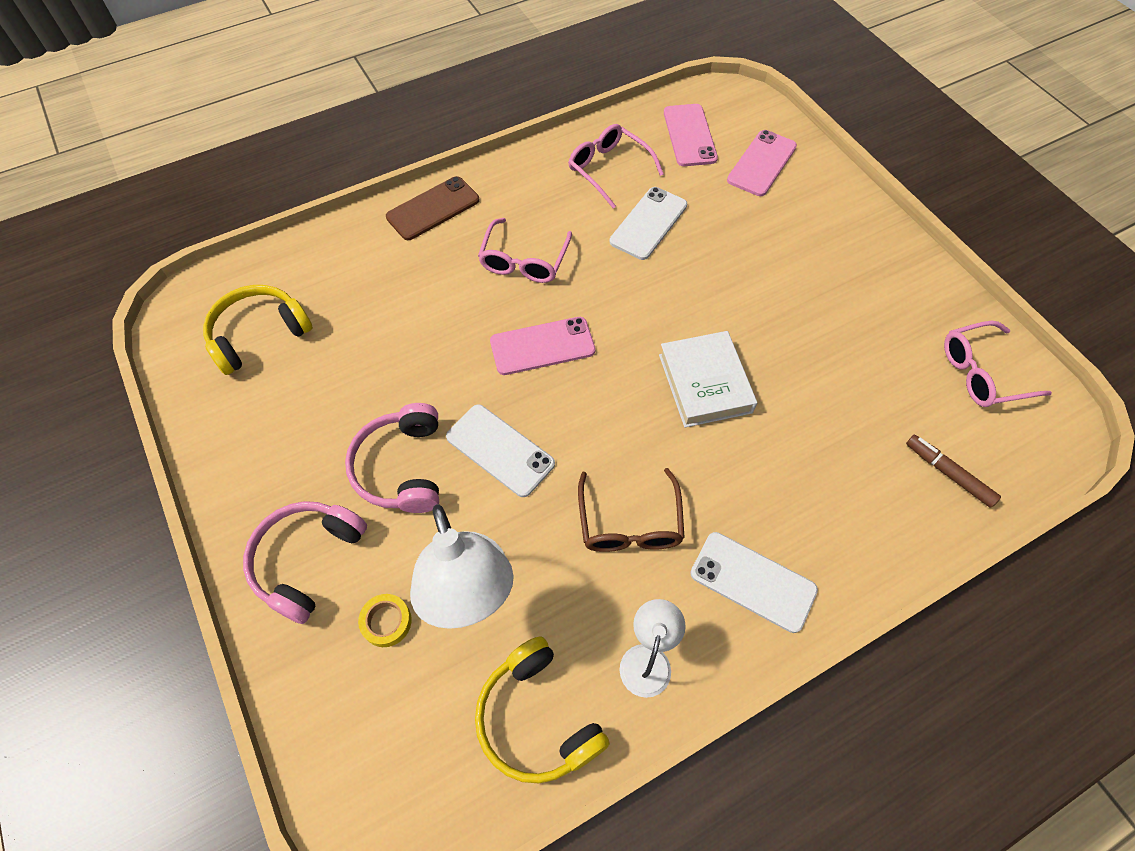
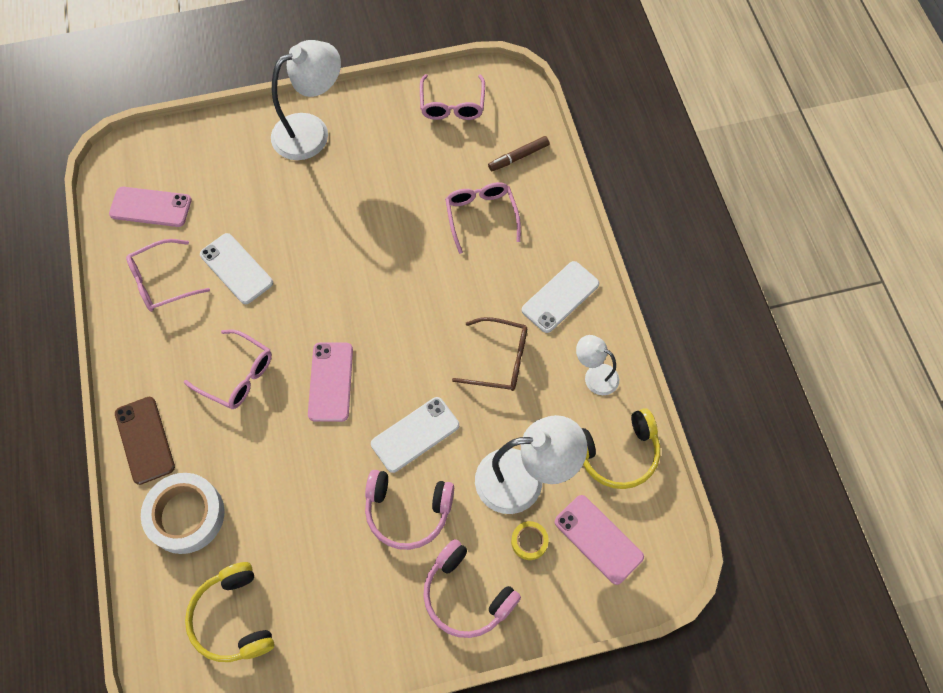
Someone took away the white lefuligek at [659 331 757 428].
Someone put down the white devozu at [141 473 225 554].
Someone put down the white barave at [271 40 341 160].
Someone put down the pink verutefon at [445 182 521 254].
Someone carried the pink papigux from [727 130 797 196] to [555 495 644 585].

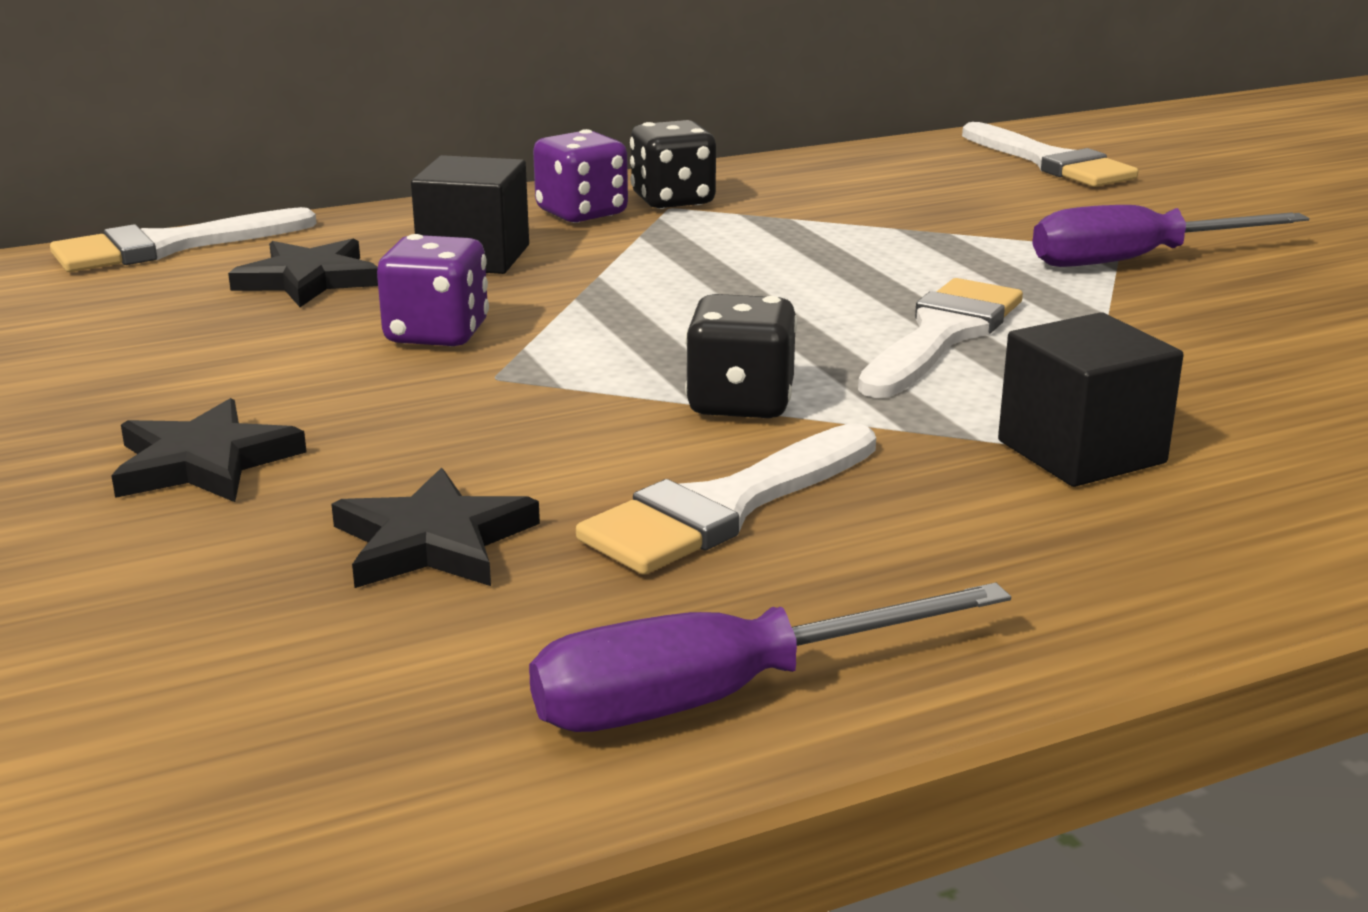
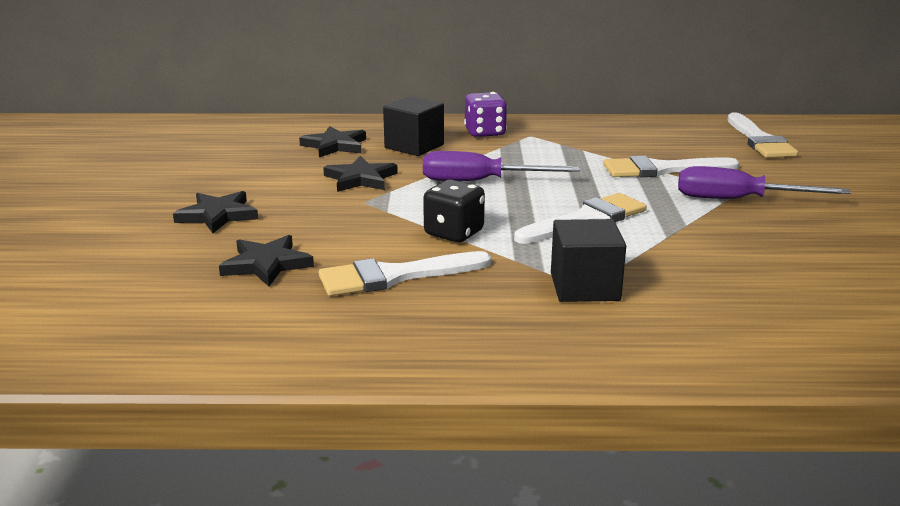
Someone took away the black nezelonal at [630 120 716 209].
Someone carried the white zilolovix from [50 207 317 272] to [603 156 739 177].
Someone carried the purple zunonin from [529 583 1011 732] to [423 151 580 181].
Someone swapped the purple nezelonal at [377 234 489 347] for the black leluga at [323 156 398 192].

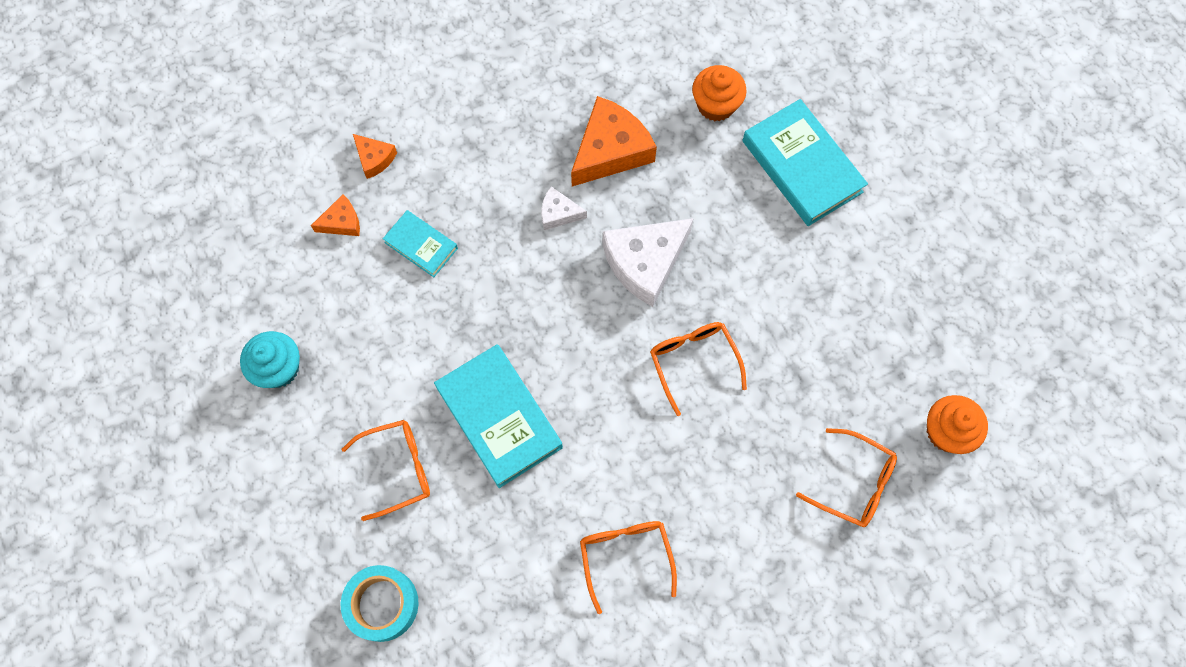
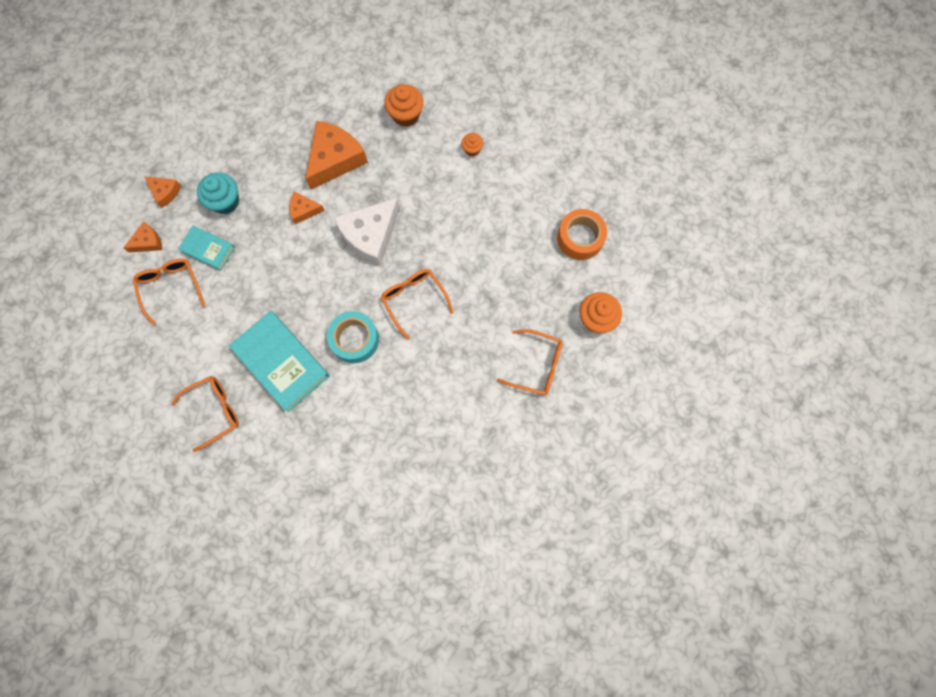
Someone put down the orange devozu at [557 209 607 260].
Someone carried the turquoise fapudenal from [240 331 300 388] to [197 172 239 214].
Someone carried the turquoise devozu from [341 565 419 642] to [327 311 379 363].
Someone carried the orange verutefon from [580 521 677 614] to [133 259 205 326].
Someone swapped the turquoise lefuligek at [742 99 868 226] for the orange fapudenal at [461 133 483 156].
Someone repainted the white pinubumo at [542 186 587 230], which became the orange pinubumo at [289 192 325 224].

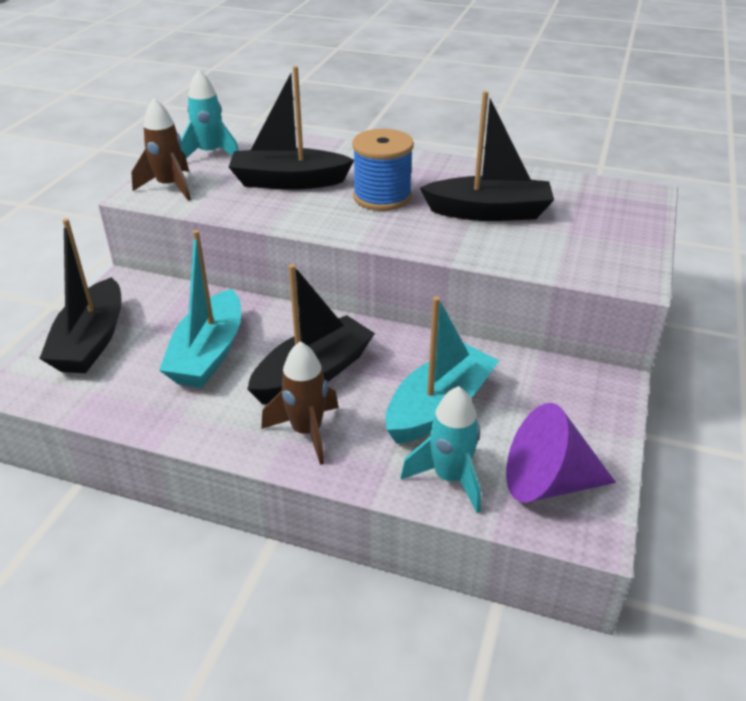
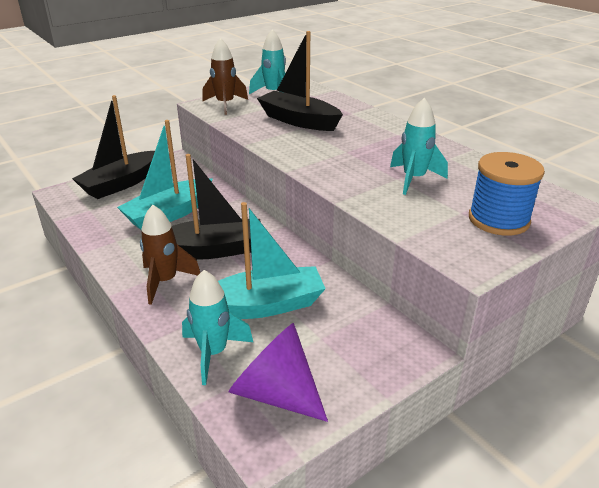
Someone carried the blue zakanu from [352 129 414 211] to [469 152 545 236].
Someone swapped the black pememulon at [420 91 554 221] for the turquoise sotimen at [390 98 448 195].

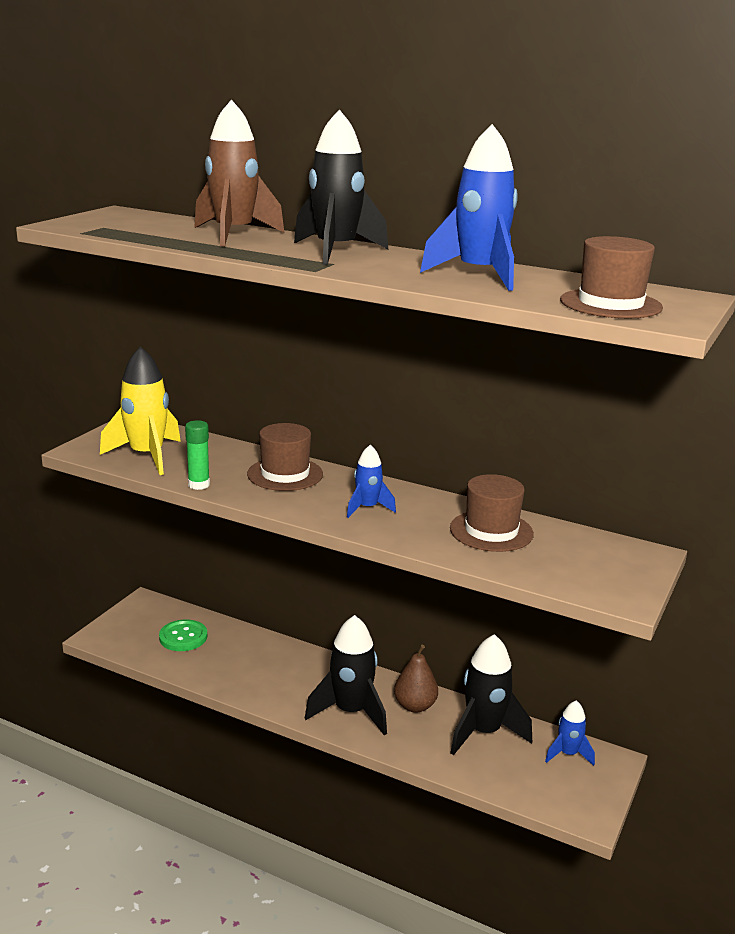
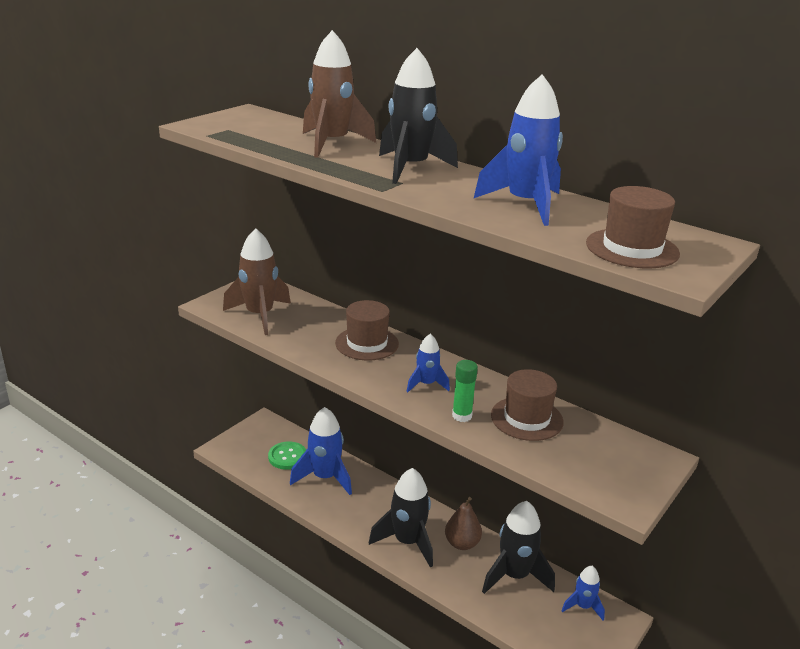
Someone put down the blue sotimen at [290 407 352 495].
Someone carried the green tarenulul from [185 420 210 490] to [452 360 478 422].
Someone repainted the yellow sotimen at [100 346 181 475], which became the brown sotimen at [223 228 291 335].

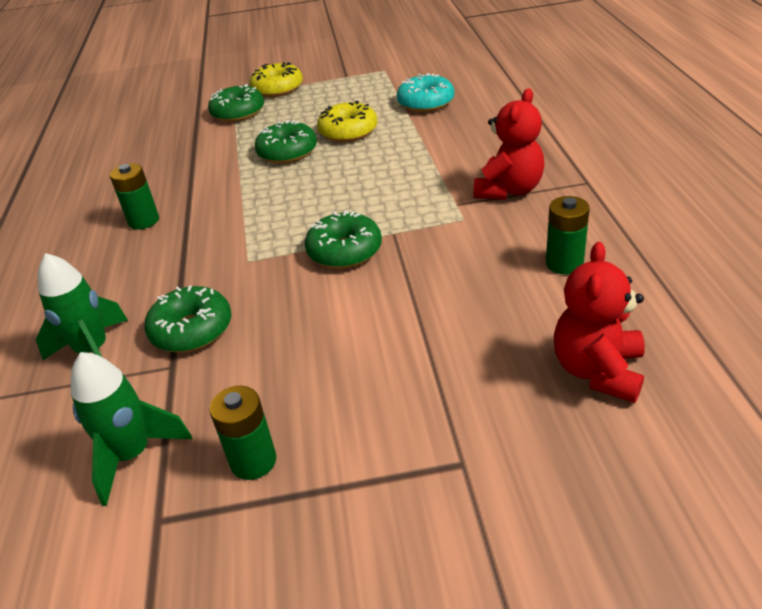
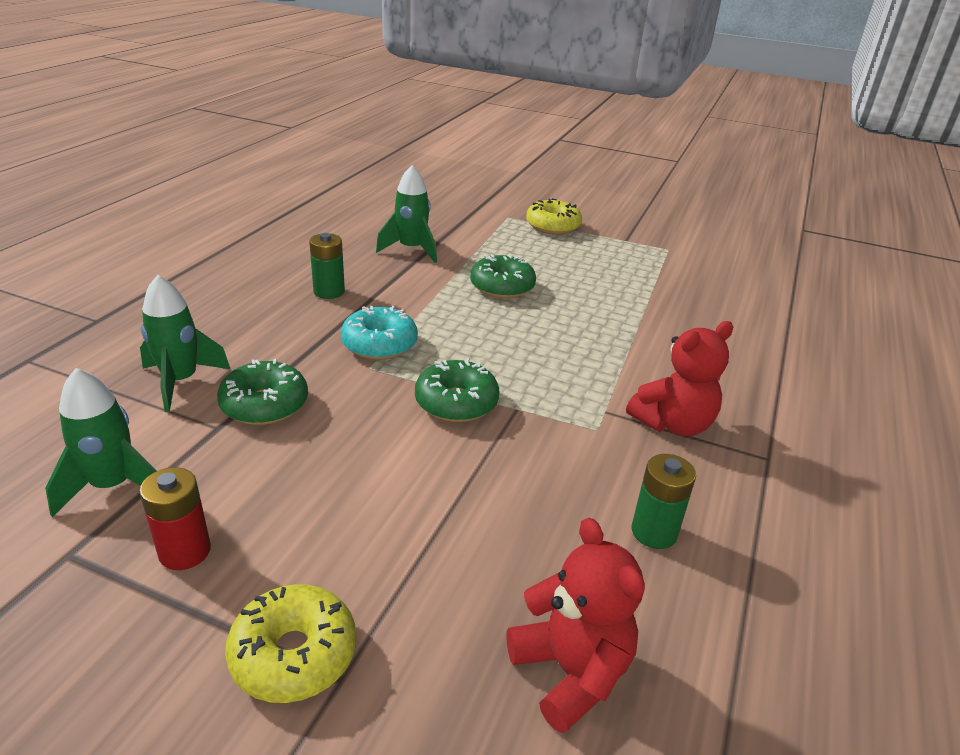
Someone took away the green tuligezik at [208 84 264 122].
Someone put down the green sotimen at [376 165 437 263].
Someone carried the yellow tuligezik from [317 101 377 142] to [225 584 356 703].
Someone carried the turquoise tuligezik from [397 73 454 112] to [341 306 418 360].
Someone repainted the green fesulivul at [210 386 276 480], which became the red fesulivul at [139 467 211 570].
Someone rotated the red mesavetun at [554 242 645 403] by 105 degrees clockwise.

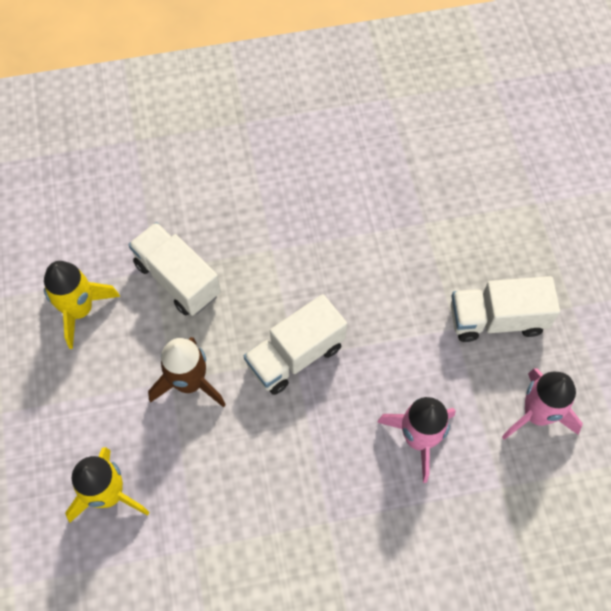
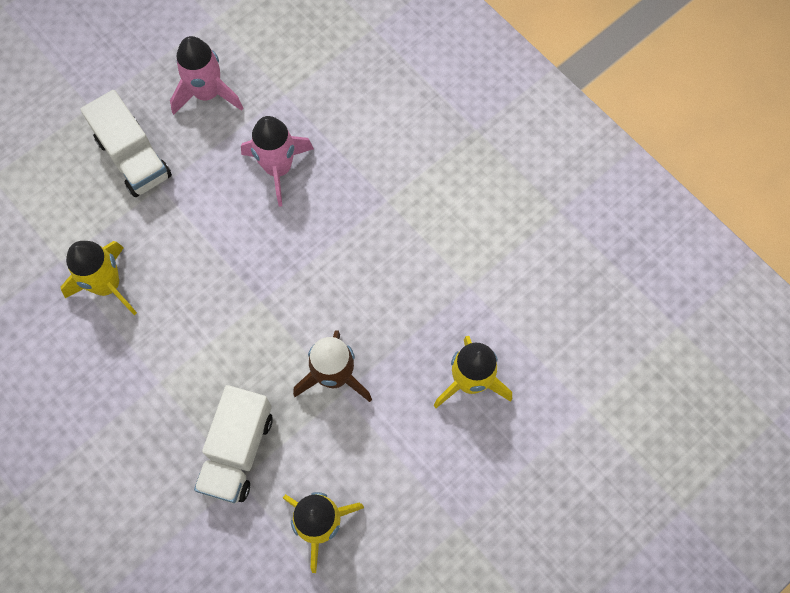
Someone took away the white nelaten at [244 294 347 395].
Someone put down the yellow sotimen at [61 241 137 315].

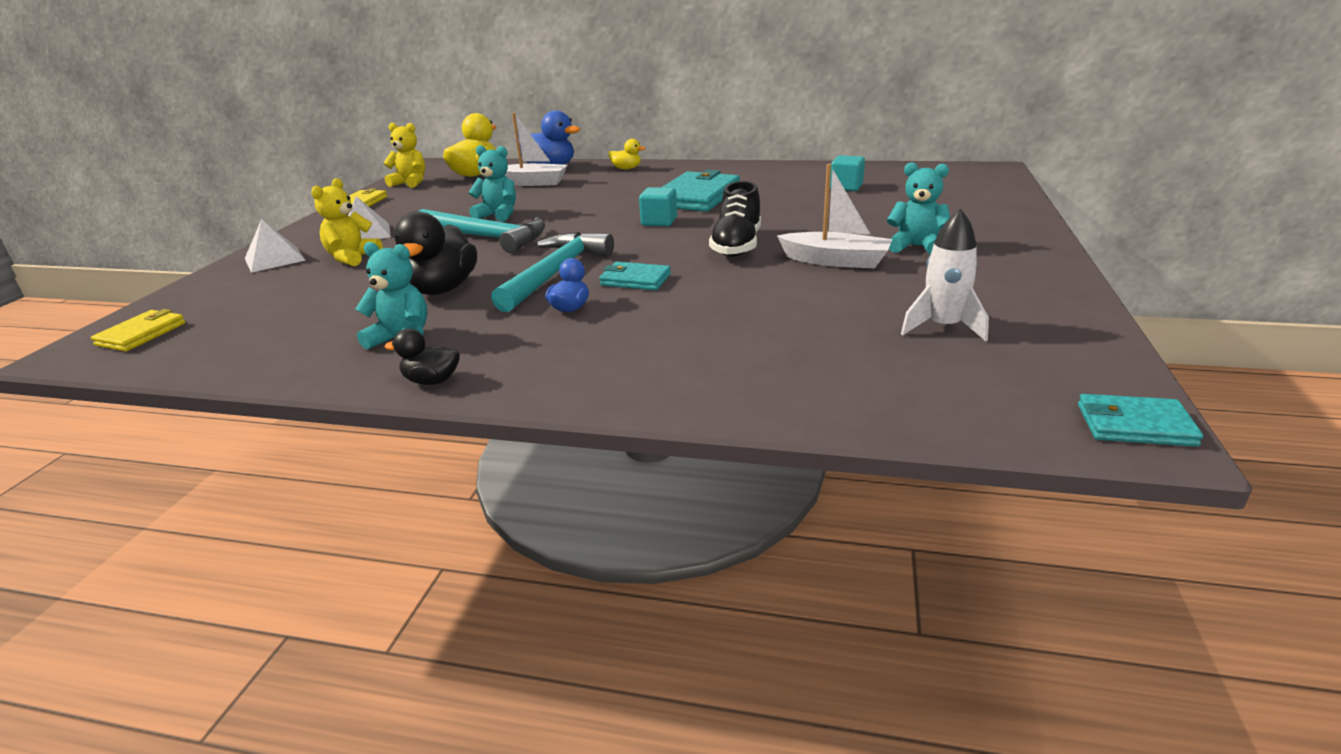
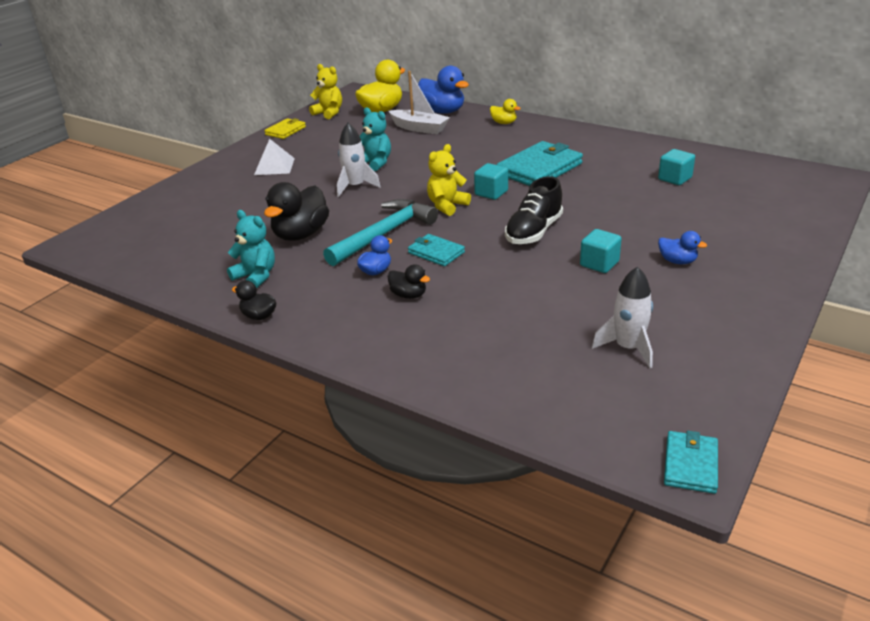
Someone took away the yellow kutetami at [91 309 185 351].
Someone took away the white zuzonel at [245 219 306 273].
Someone put down the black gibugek at [388 264 430 299].
Someone carried the yellow mesavetun from [311 178 383 266] to [427 144 471 216].
Someone swapped the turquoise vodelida at [419 209 545 253] for the white sotimen at [337 123 381 197].
Someone swapped the white pememulon at [777 164 892 268] for the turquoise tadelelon at [580 229 622 273].
Someone swapped the turquoise mesavetun at [887 162 950 255] for the blue gibugek at [658 231 707 264].
Someone rotated the turquoise kutetami at [1078 394 1203 447] by 75 degrees clockwise.

